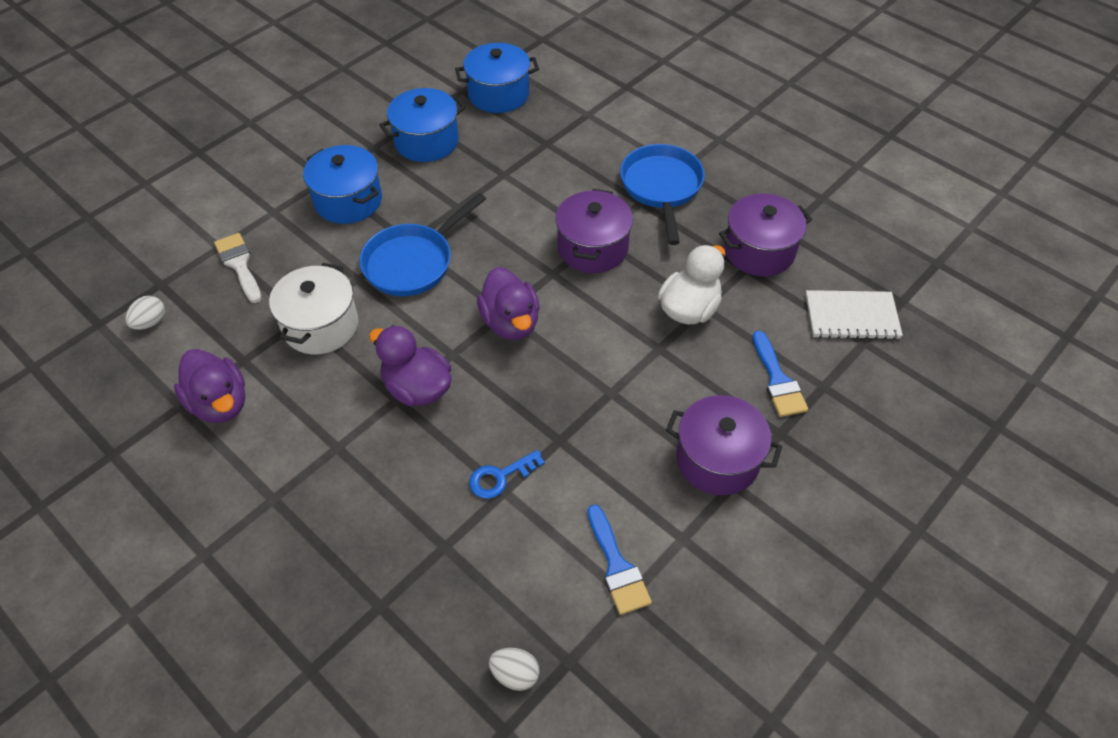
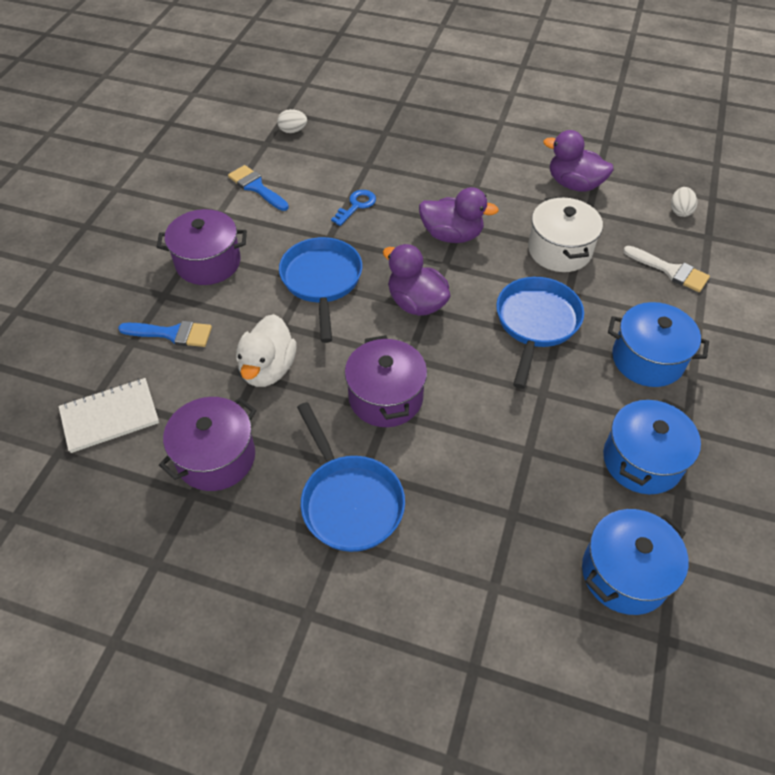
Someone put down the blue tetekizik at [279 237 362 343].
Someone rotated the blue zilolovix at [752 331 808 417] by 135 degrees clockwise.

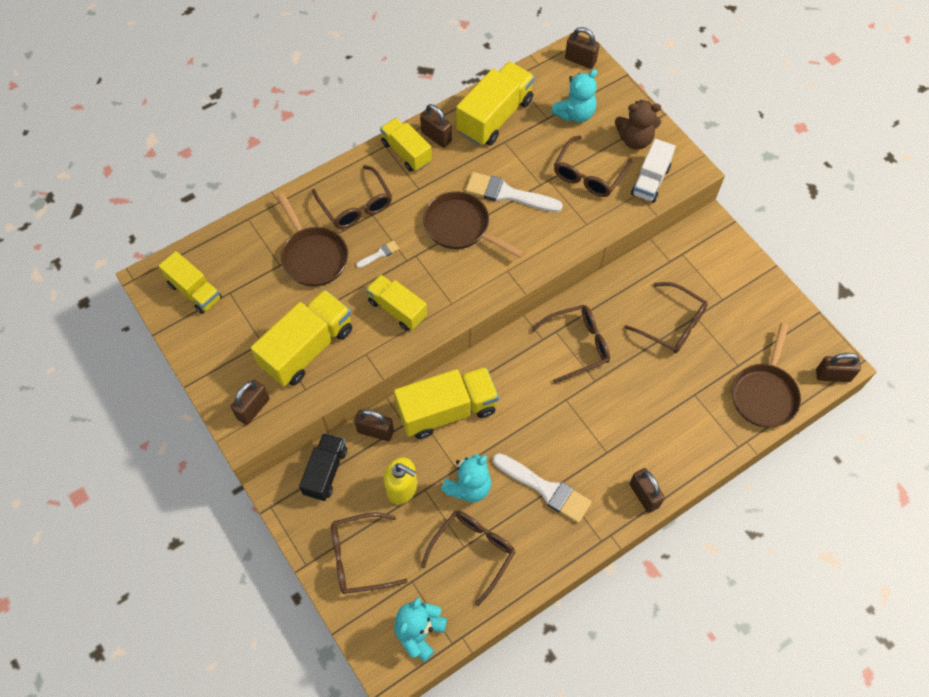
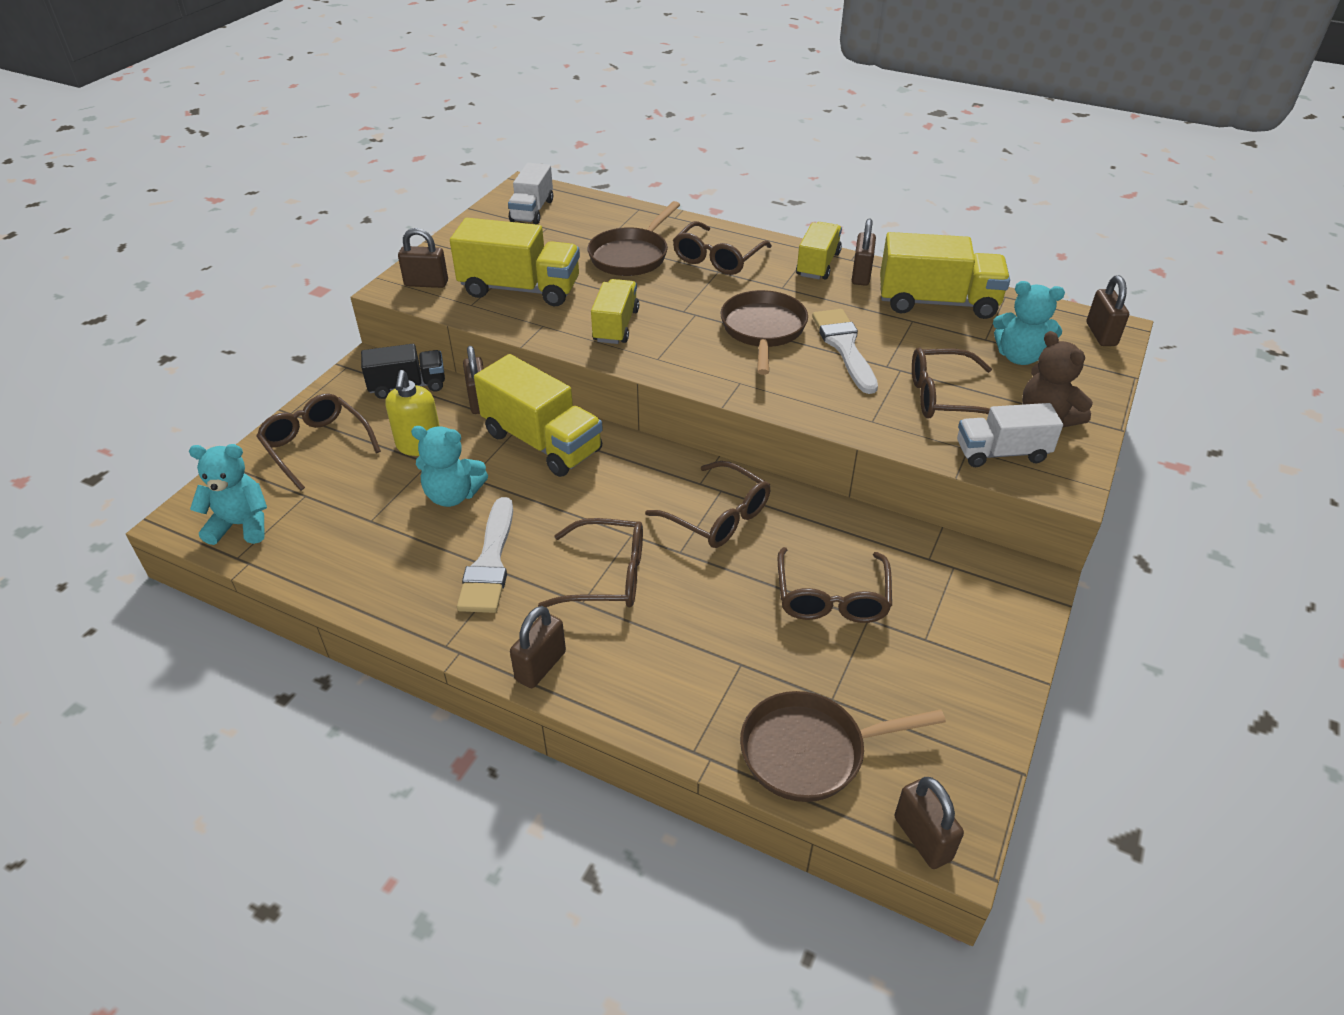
Someone took away the white zilolovix at [356 240 399 268].
Someone carried the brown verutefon from [421 511 515 606] to [538 518 643 608].
Someone repainted the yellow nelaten at [159 251 222 314], which became the white nelaten at [508 163 553 225].

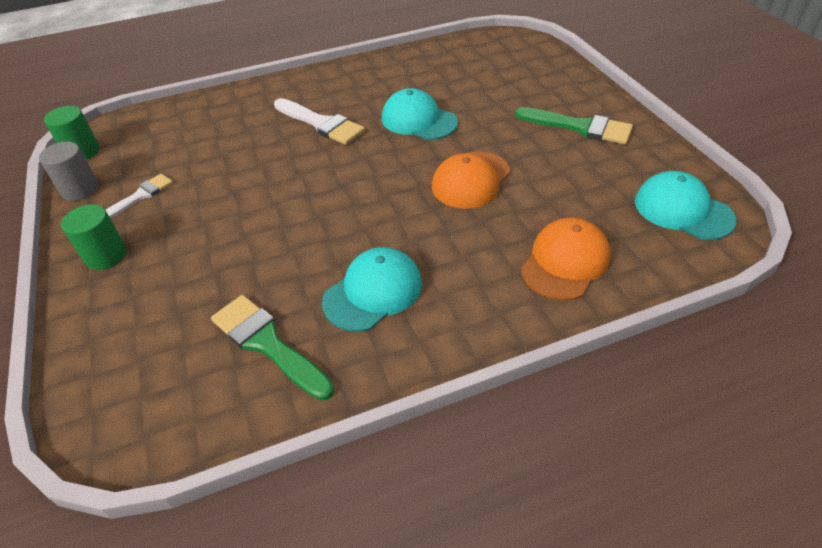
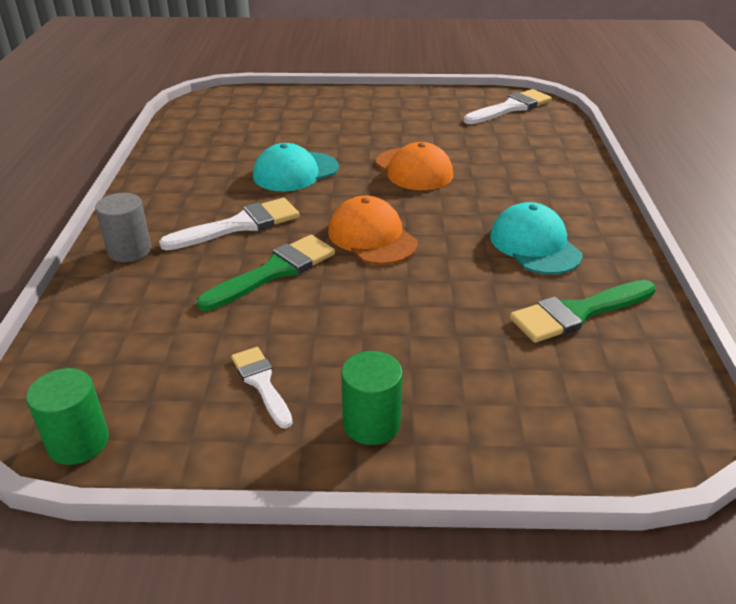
Someone carried the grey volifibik from [39 142 99 201] to [95 193 152 262].
Someone carried the green zilolovix from [515 107 633 144] to [196 235 335 311].
Someone carried the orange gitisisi from [521 217 610 301] to [328 195 418 265].
Someone swapped the turquoise gitisisi at [635 171 736 240] for the white zilolovix at [464 89 552 124].

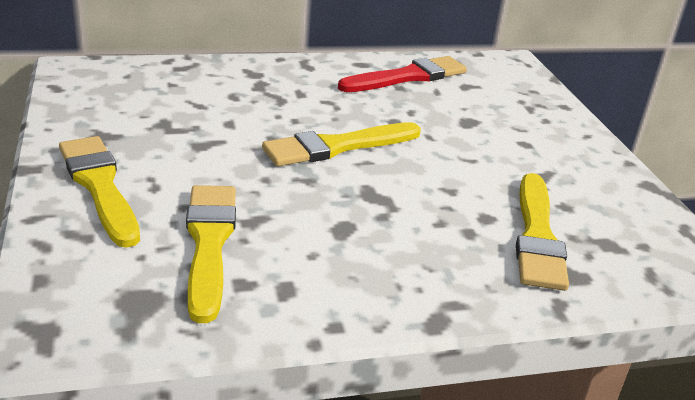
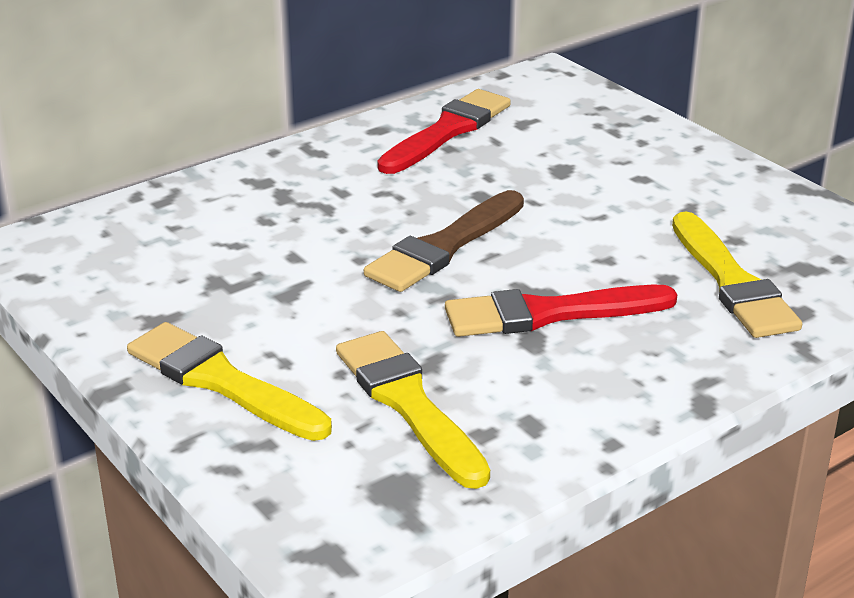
Someone put down the red zilolovix at [445 285 677 337].
Someone repainted the yellow zilolovix at [262 122 421 166], which became the brown zilolovix at [364 190 524 292].

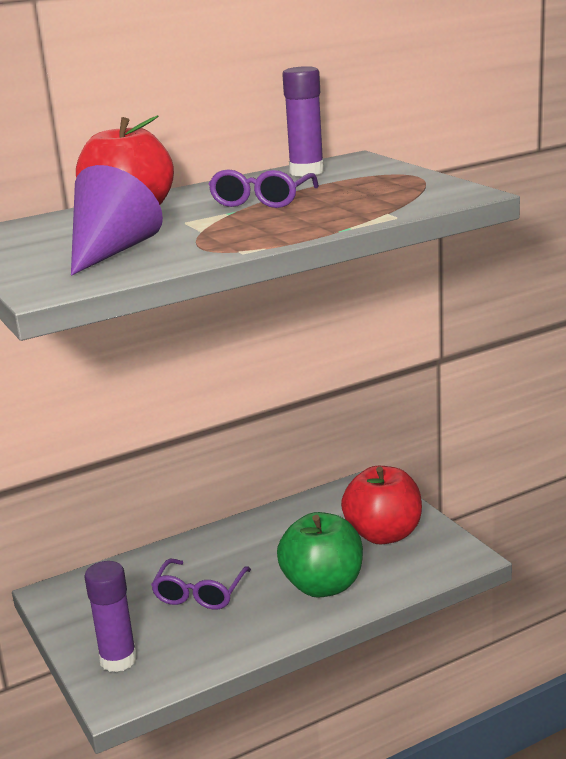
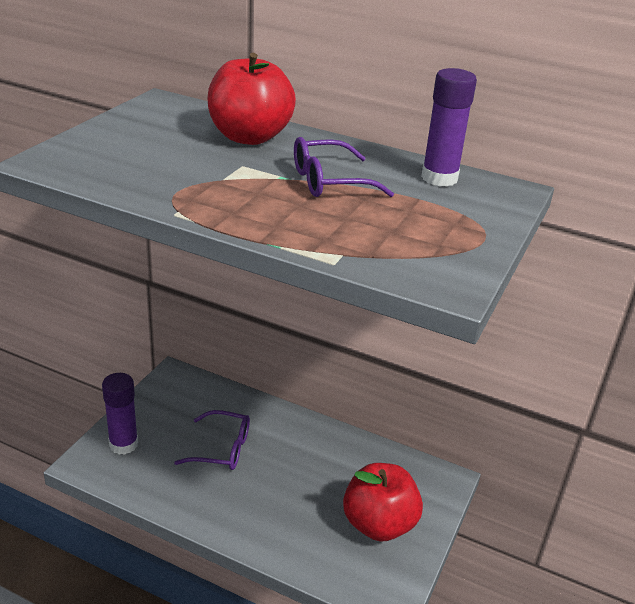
Someone took away the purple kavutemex at [71 165 163 276].
Someone took away the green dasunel at [277 512 363 598].
Someone rotated the purple verutefon at [151 559 251 610] by 150 degrees counterclockwise.

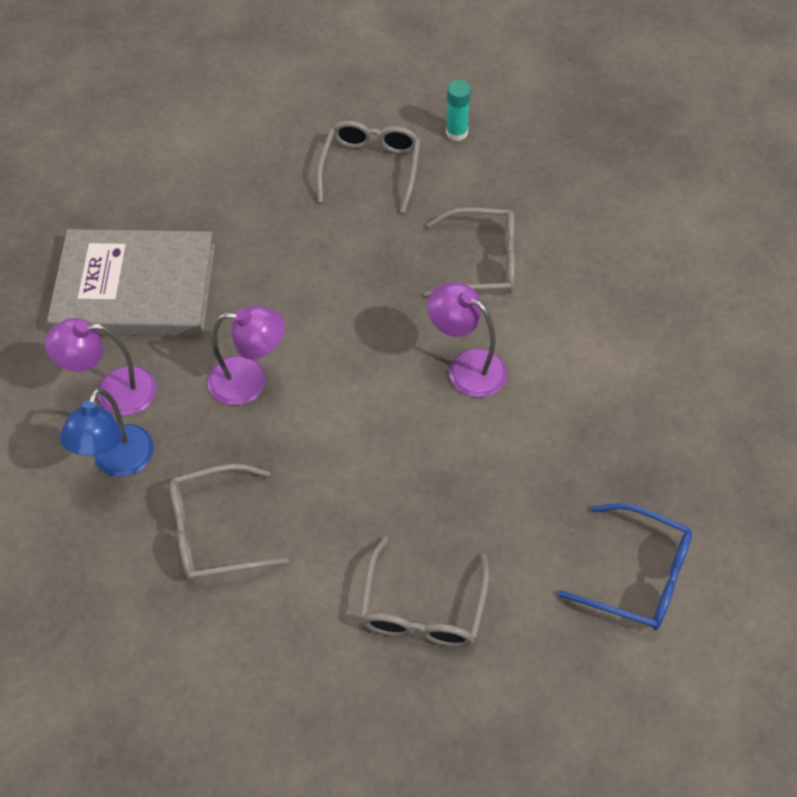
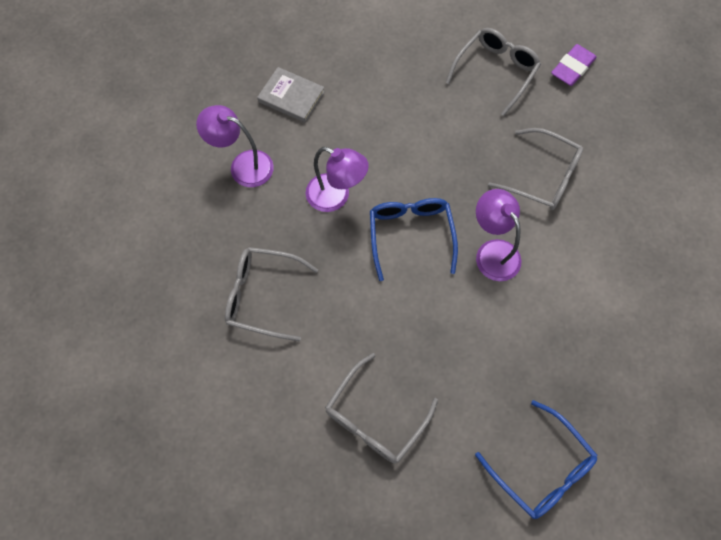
Someone took away the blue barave at [60 388 154 477].
Someone put down the blue verutefon at [370 198 458 281].
Someone swapped the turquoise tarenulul at [446 80 471 141] for the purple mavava at [551 44 597 86].
Someone scaled the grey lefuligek at [47 229 215 337] by 0.49.

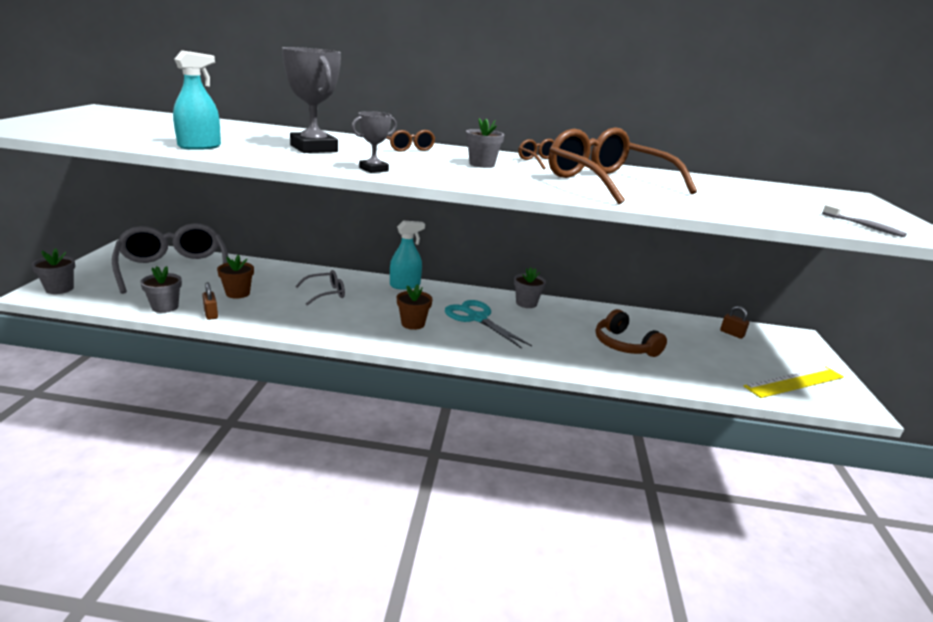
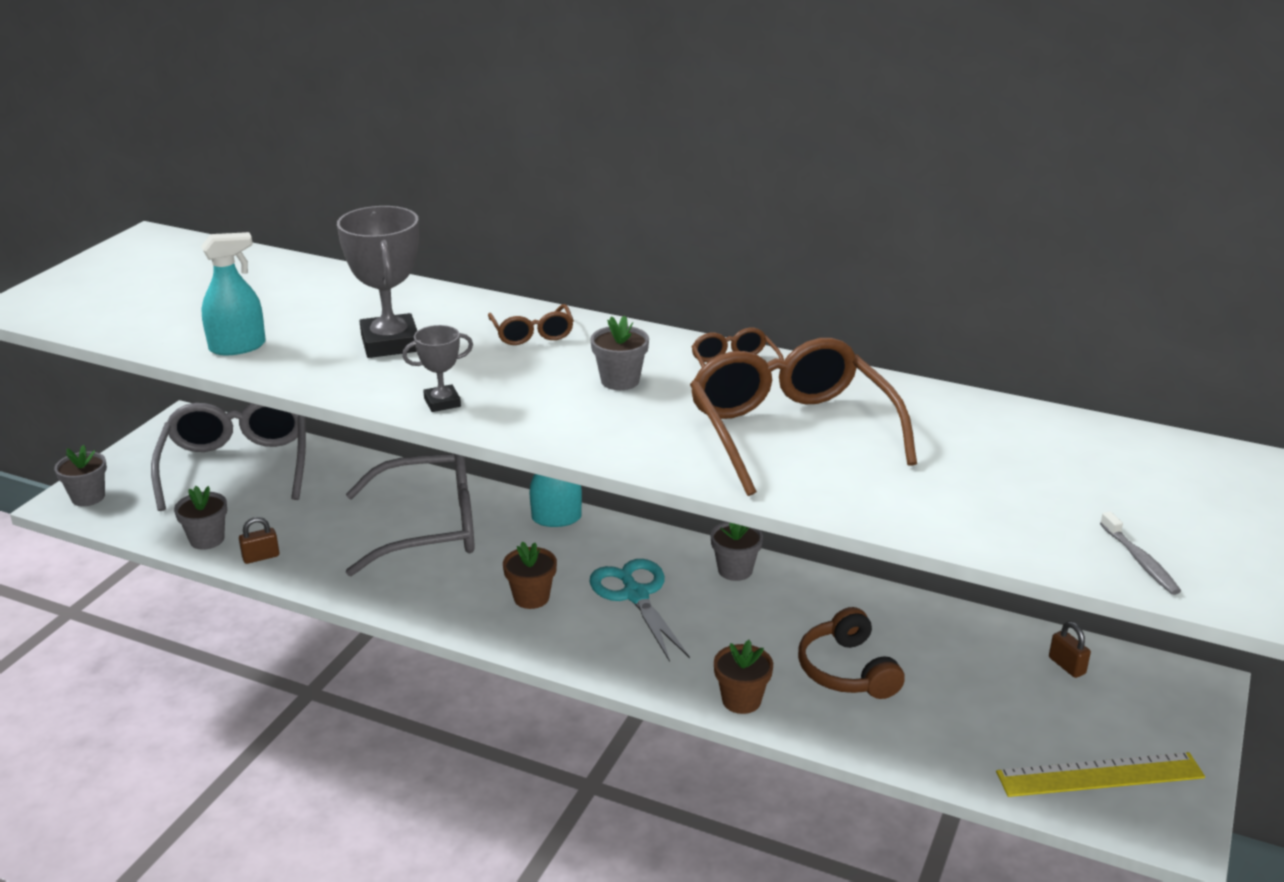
Someone carried the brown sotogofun from [217 255 254 299] to [714 640 773 714].
Someone rotated the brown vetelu at [202 283 218 320] by 75 degrees clockwise.
Someone scaled the grey verutefon at [295 270 345 306] by 2.12.

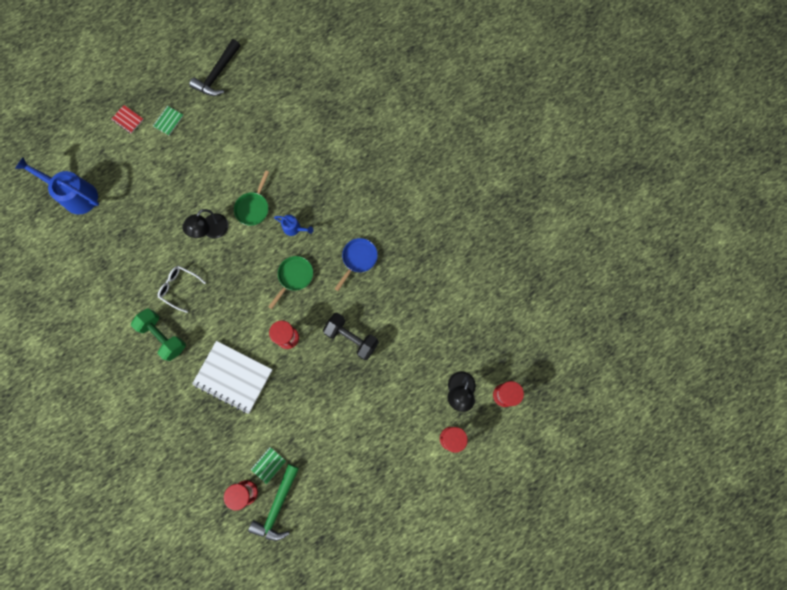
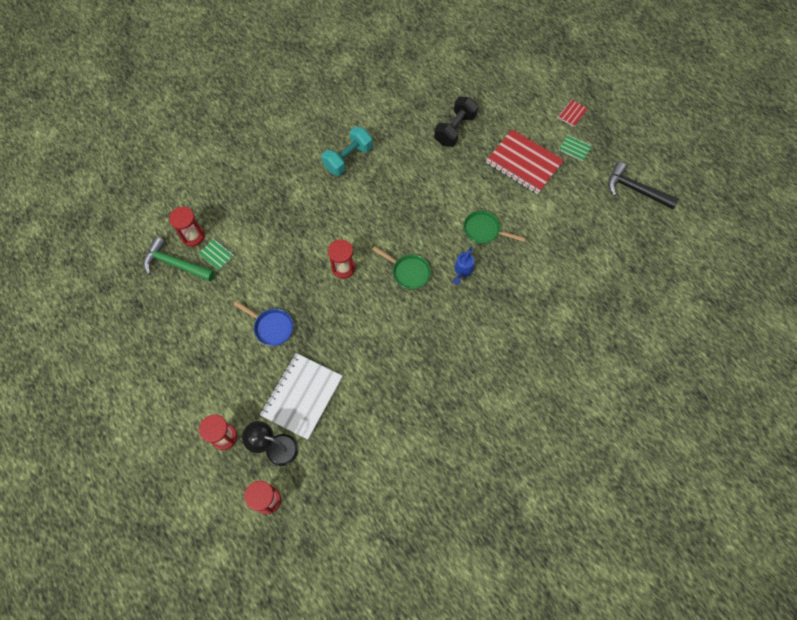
Someone took away the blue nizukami at [15 157 99 215].
Someone took away the white verutefon at [158 266 206 313].
Someone took away the black barave at [182 209 228 239].
Someone put down the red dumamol at [486 129 564 194].
Someone carried the white dumamol from [192 341 272 414] to [260 353 343 440].
Someone carried the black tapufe from [323 313 379 360] to [434 97 478 147].
Someone carried the blue tetekizik from [335 238 378 291] to [234 301 293 346].
Someone repainted the green tapufe at [131 309 186 361], which became the turquoise tapufe at [322 126 373 176].

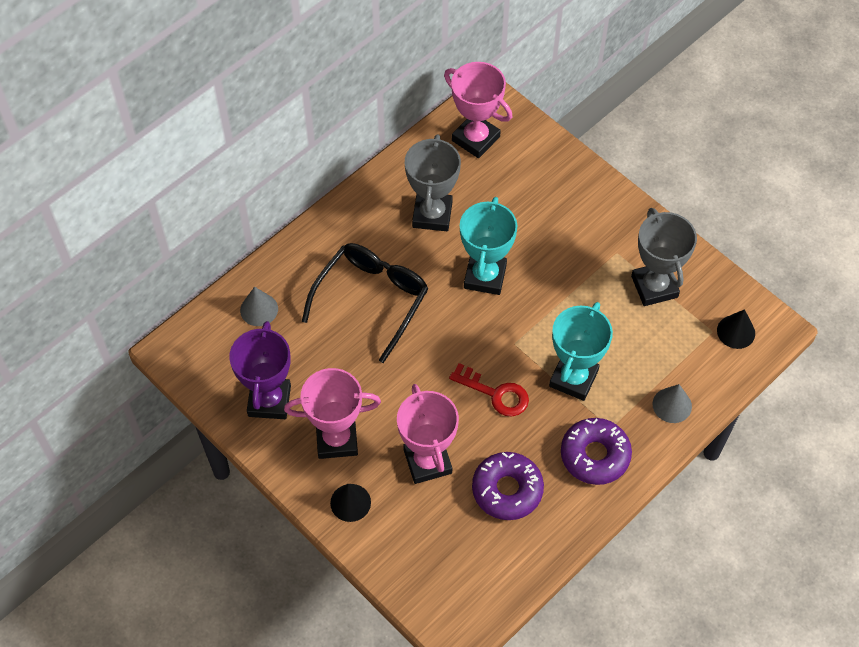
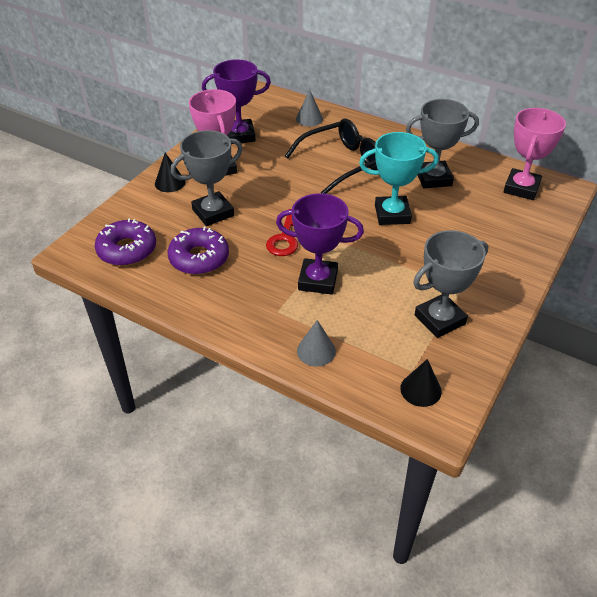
Someone carried the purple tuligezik from [561 418 632 485] to [95 218 156 266].
Someone repainted the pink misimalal at [397 384 459 484], which became the grey misimalal at [171 130 243 226].
Someone repainted the turquoise misimalal at [549 302 613 401], which became the purple misimalal at [276 193 364 294].
Someone rotated the black verutefon at [302 243 429 363] by 45 degrees counterclockwise.

